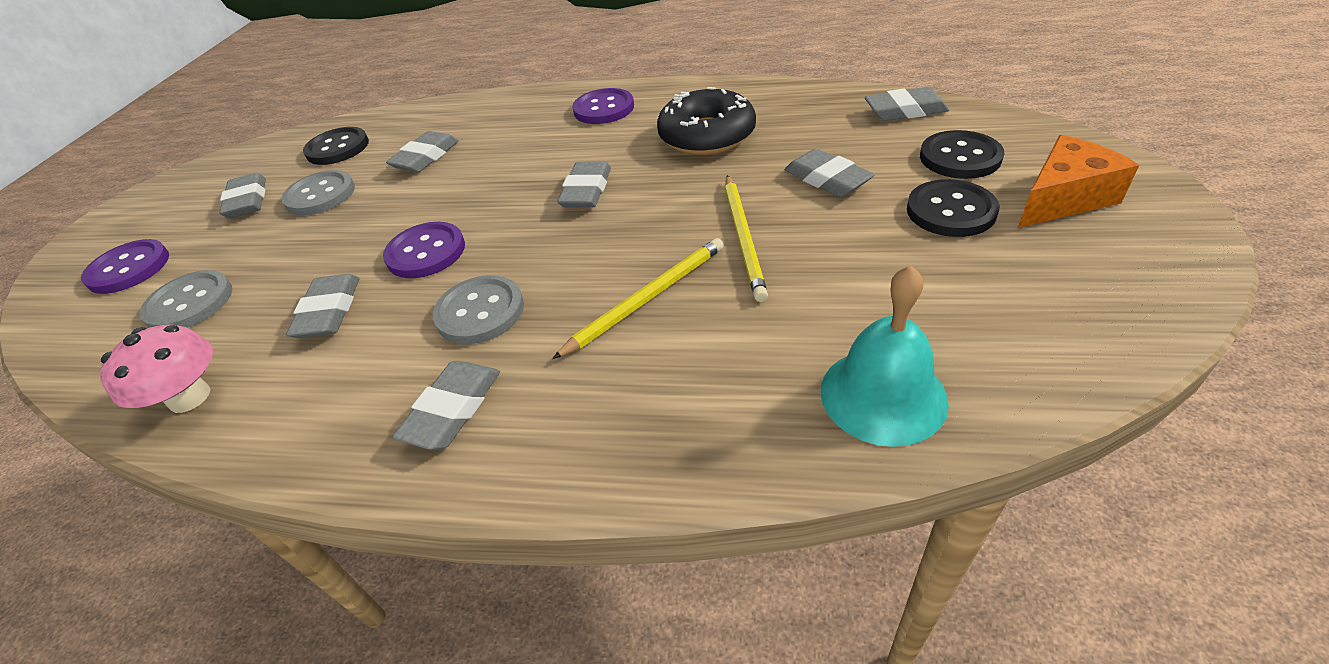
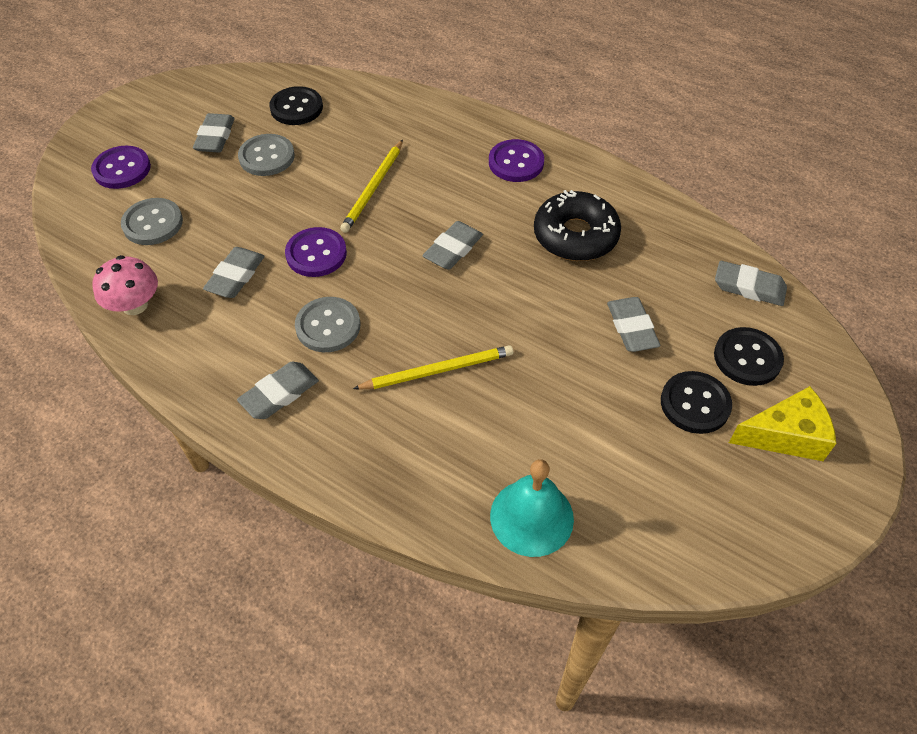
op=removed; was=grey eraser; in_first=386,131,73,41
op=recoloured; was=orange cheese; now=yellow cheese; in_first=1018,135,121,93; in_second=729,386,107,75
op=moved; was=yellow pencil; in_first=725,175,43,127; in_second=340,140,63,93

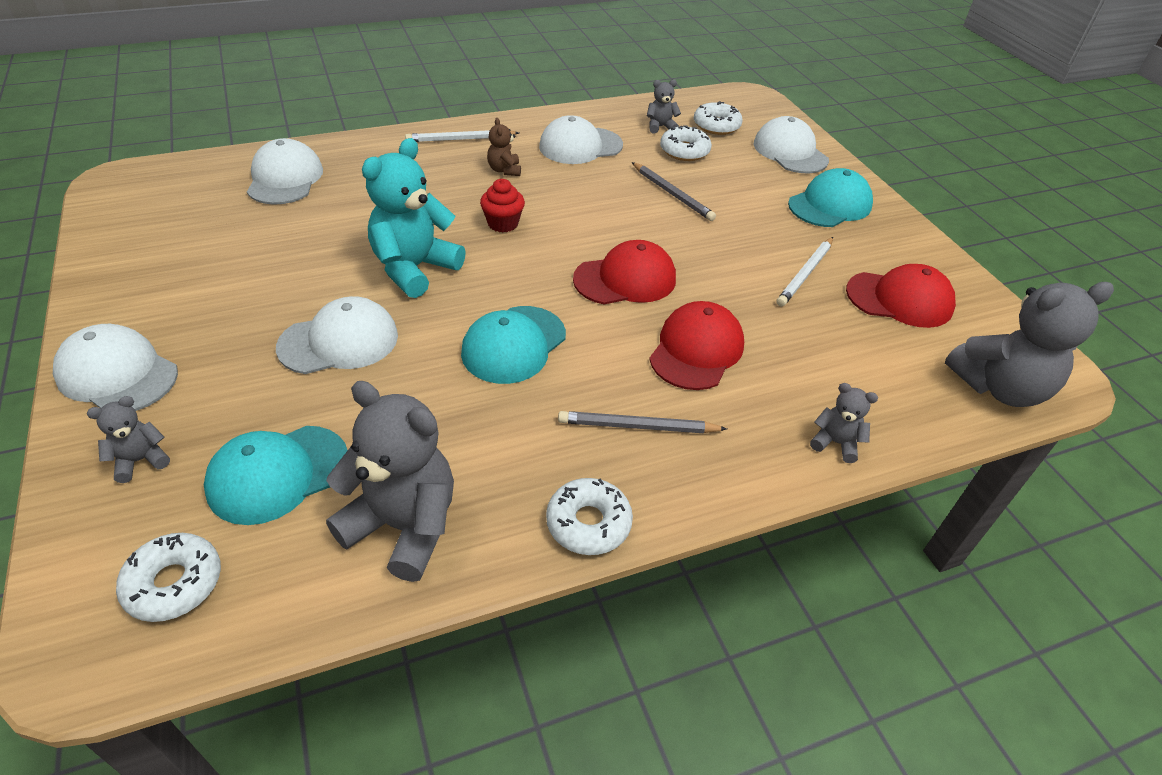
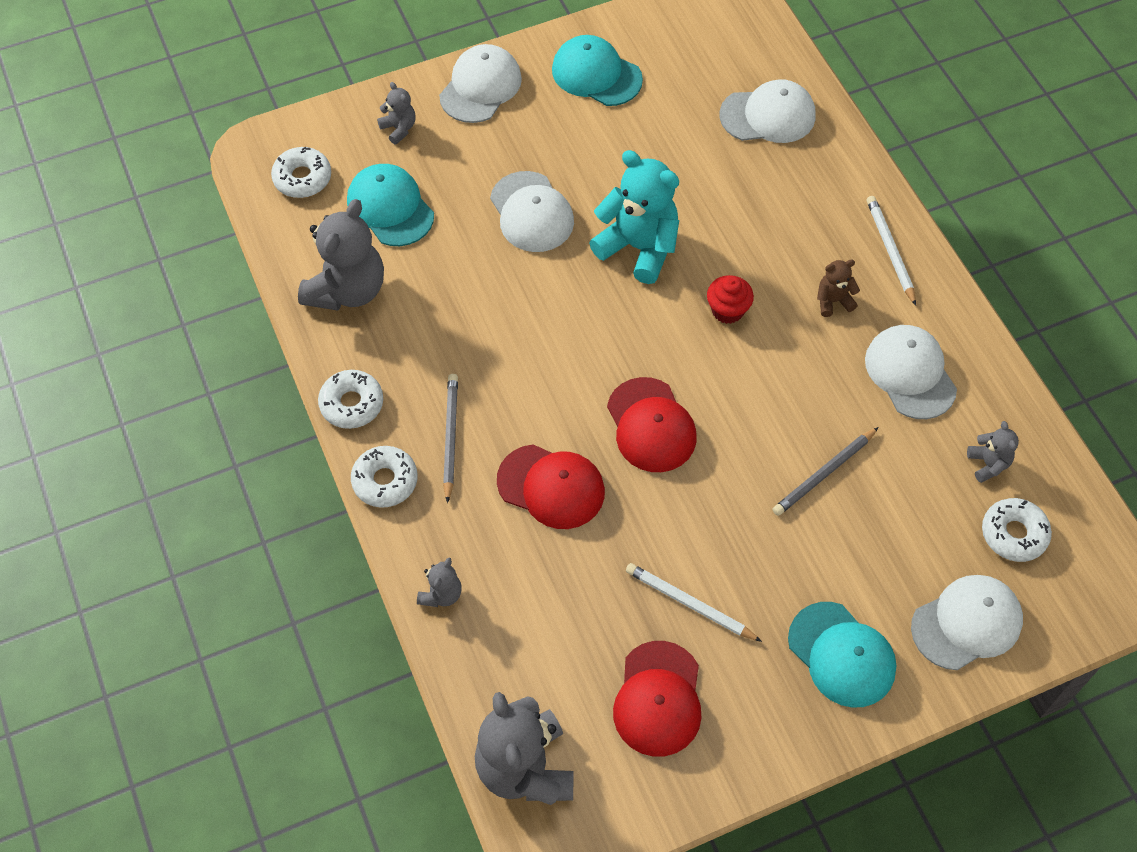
op=moved; was=white donut; in_first=660,125,52,36; in_second=351,446,67,62
op=moved; was=turquoise cap; in_first=461,306,105,78; in_second=552,35,91,71

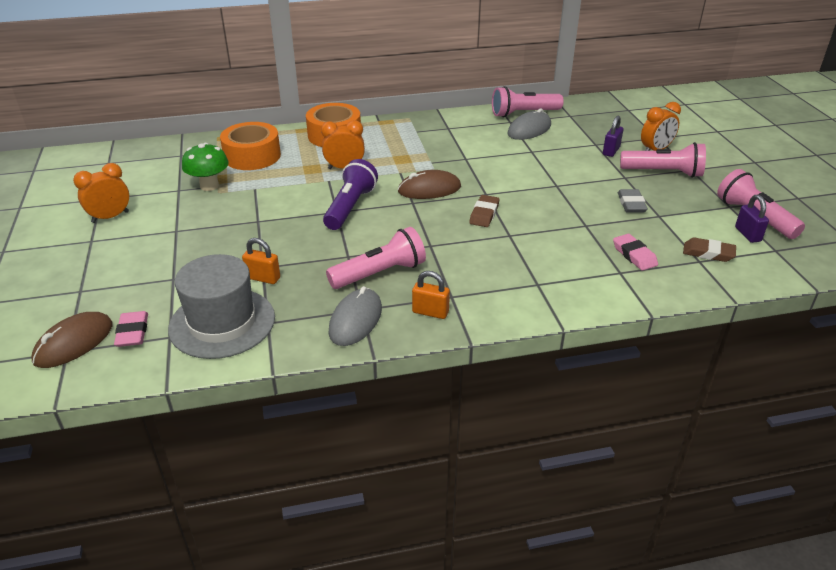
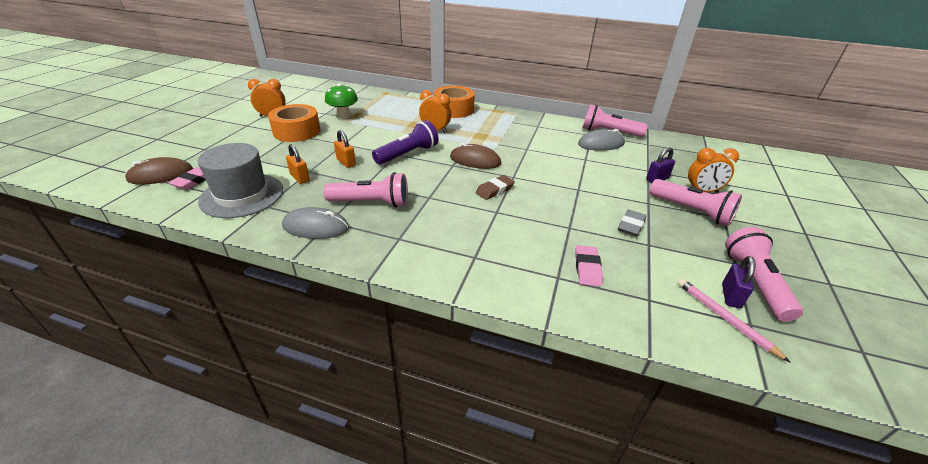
op=moved; was=orange tape; in_first=220,122,61,48; in_second=268,104,53,38
op=removed; was=brown eraser; in_first=683,238,53,24
op=moved; was=orange padlock; in_first=412,271,38,48; in_second=334,130,22,38
op=turned; was=grey mouse; in_first=329,286,53,60; in_second=282,207,67,32; clockwise=45
op=added; now=pink pencil; in_second=677,278,114,85

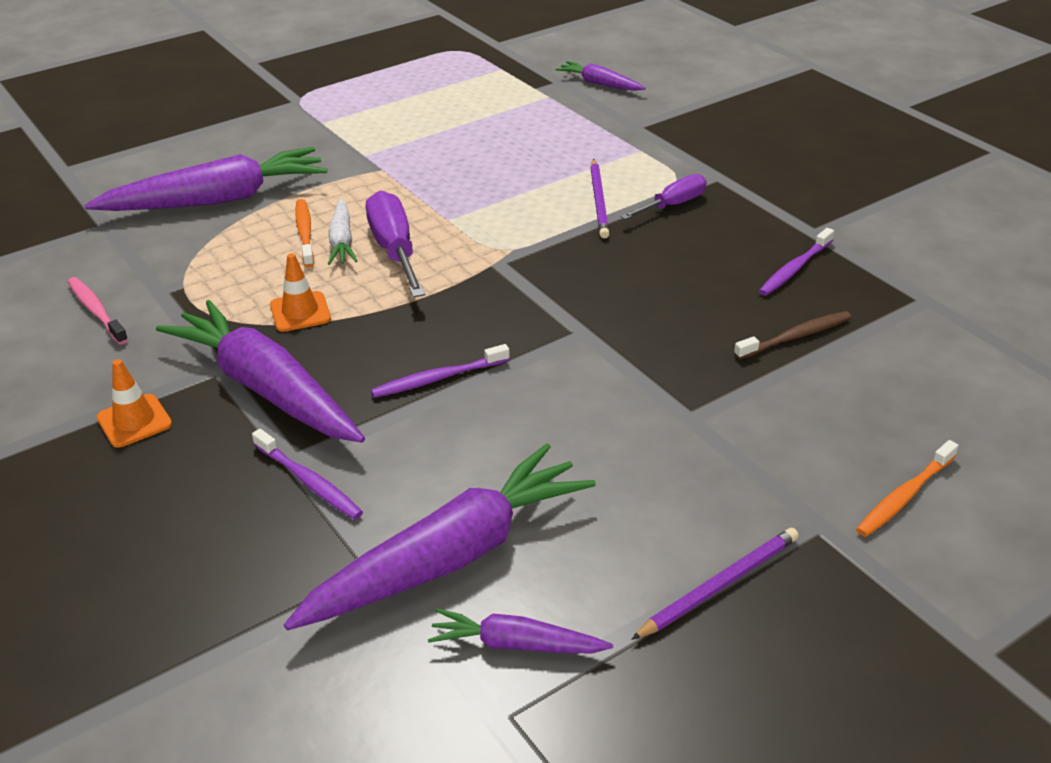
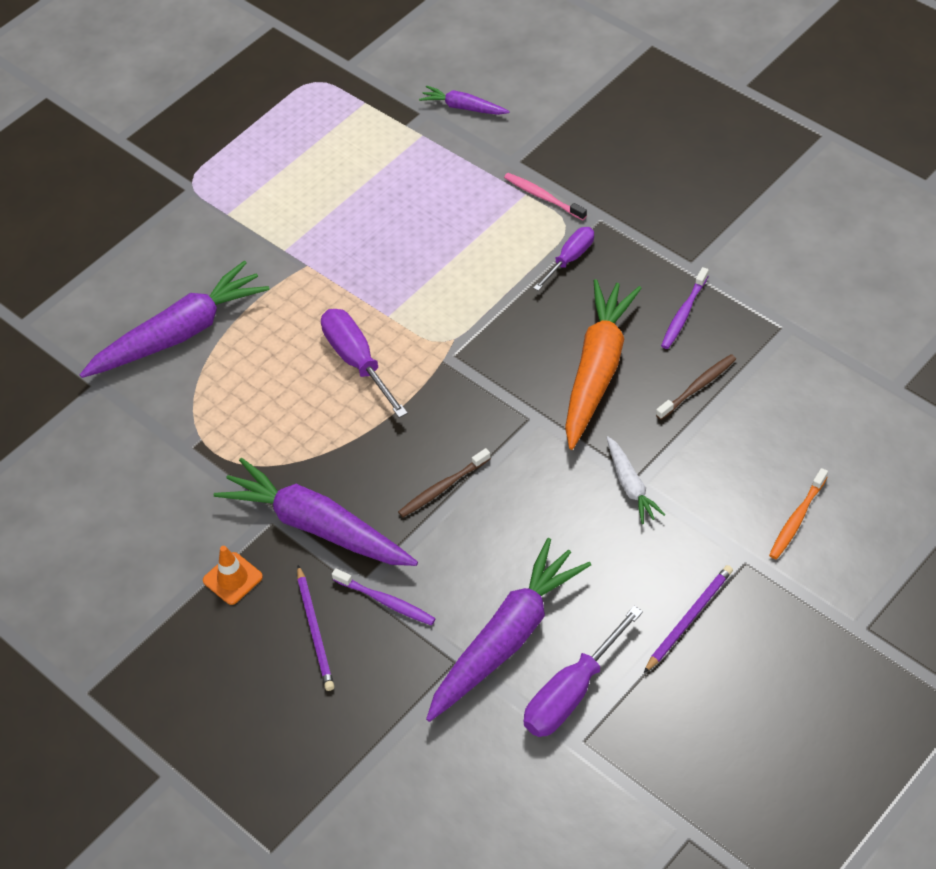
op=moved; was=purple pencil; in_first=590,159,19,80; in_second=297,565,37,126
op=removed; was=orange toothbrush; in_first=295,199,19,68
op=moved; was=white carrot; in_first=328,199,30,66; in_second=606,436,59,88
op=removed; was=orange traffic cone; in_first=270,253,61,79
op=moved; was=pink toothbrush; in_first=68,277,60,67; in_second=504,173,83,47
op=recoloured; was=purple toothbrush; now=brown toothbrush; in_first=371,344,139,54; in_second=398,448,93,69
op=replaced; was=purple carrot; now=purple screwdriver; in_first=428,608,185,45; in_second=524,606,119,131
op=added; now=orange carrot; in_second=565,279,77,171

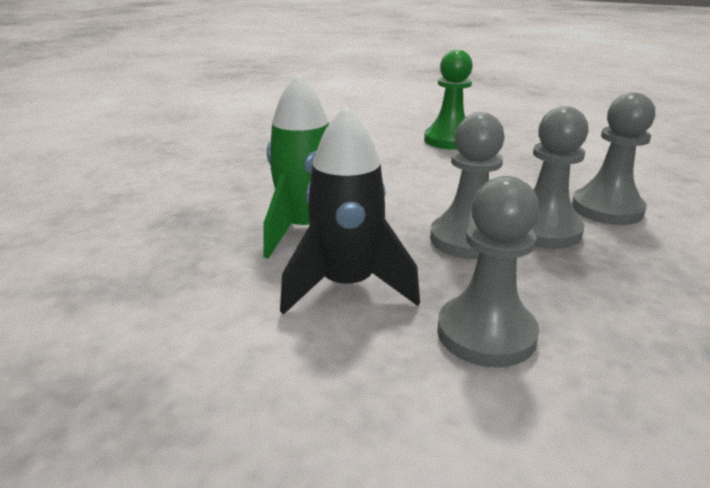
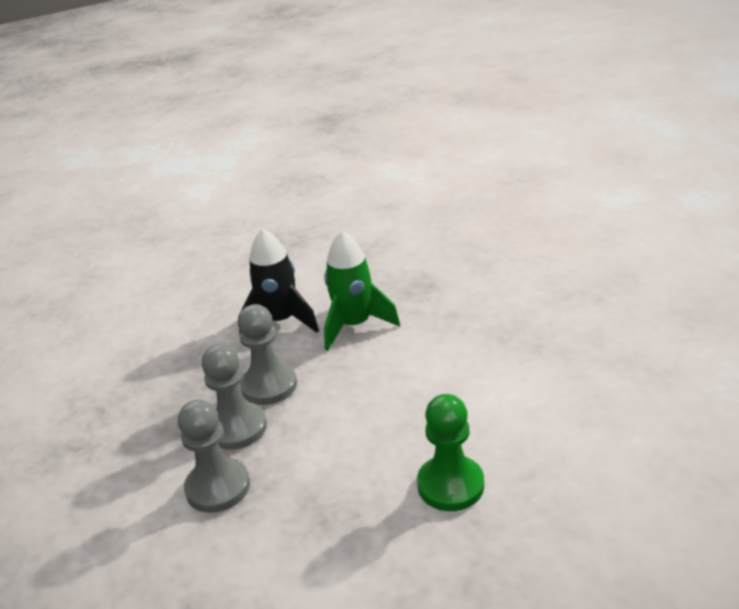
op=removed; was=grey pawn; in_first=437,176,102,191

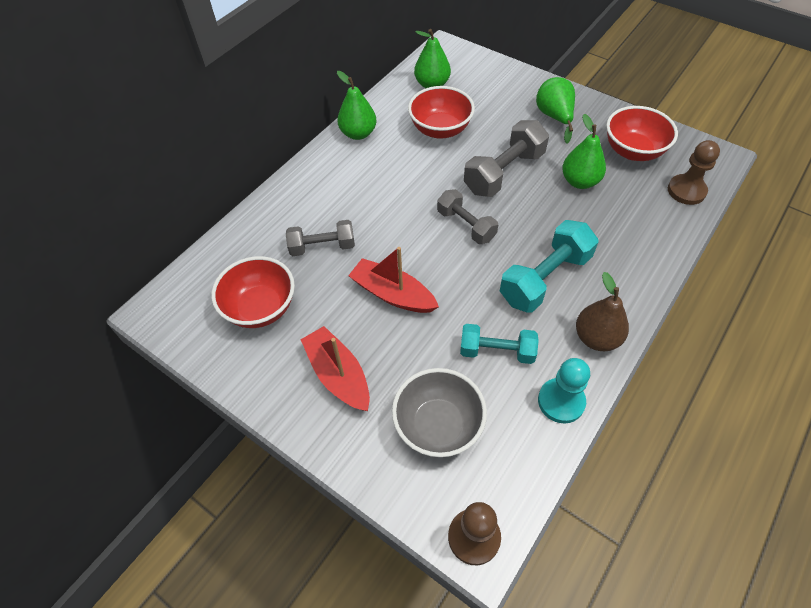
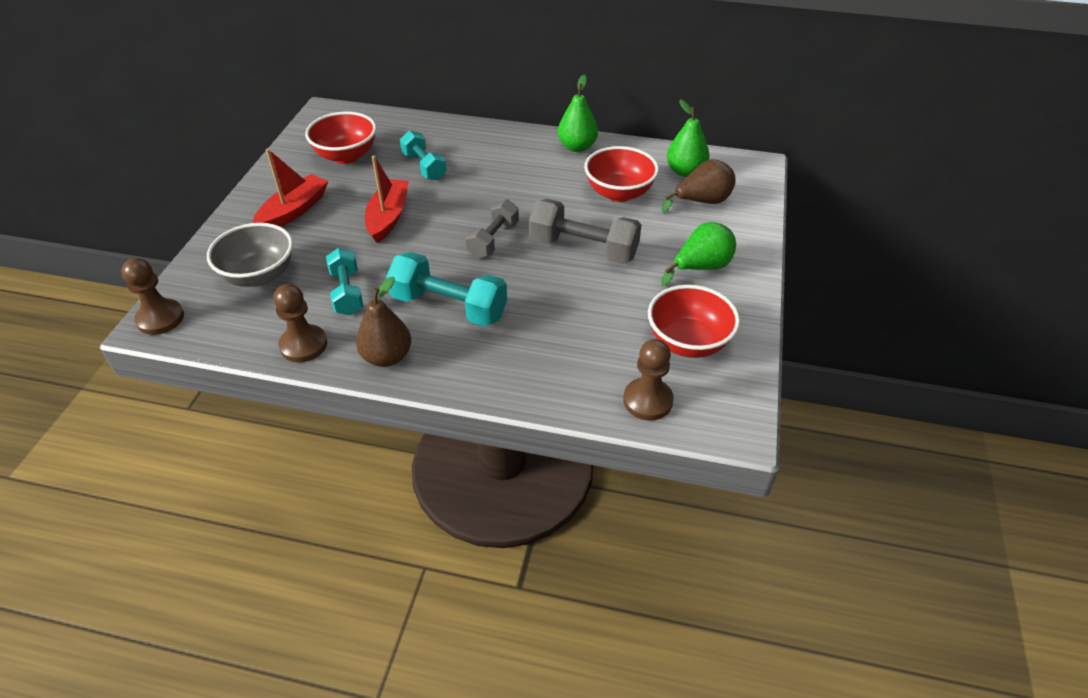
op=removed; was=green pear; in_first=562,114,44,75
op=recoloured; was=grey dumbbell; now=turquoise dumbbell; in_first=286,220,69,36; in_second=400,130,47,50
op=recoloured; was=turquoise pawn; now=brown pawn; in_first=538,358,52,66; in_second=273,284,54,78
op=added; now=brown pear; in_second=662,159,74,53

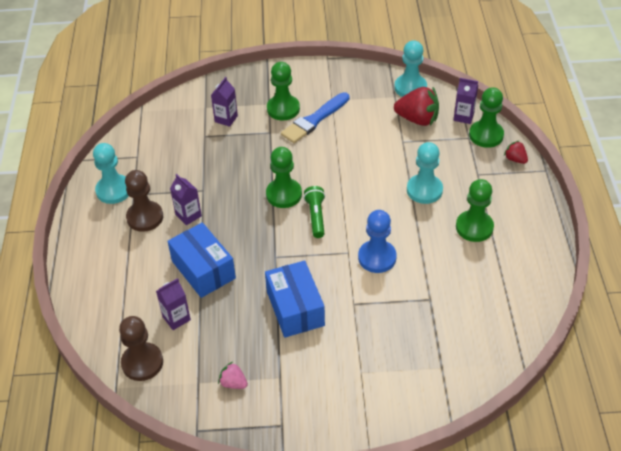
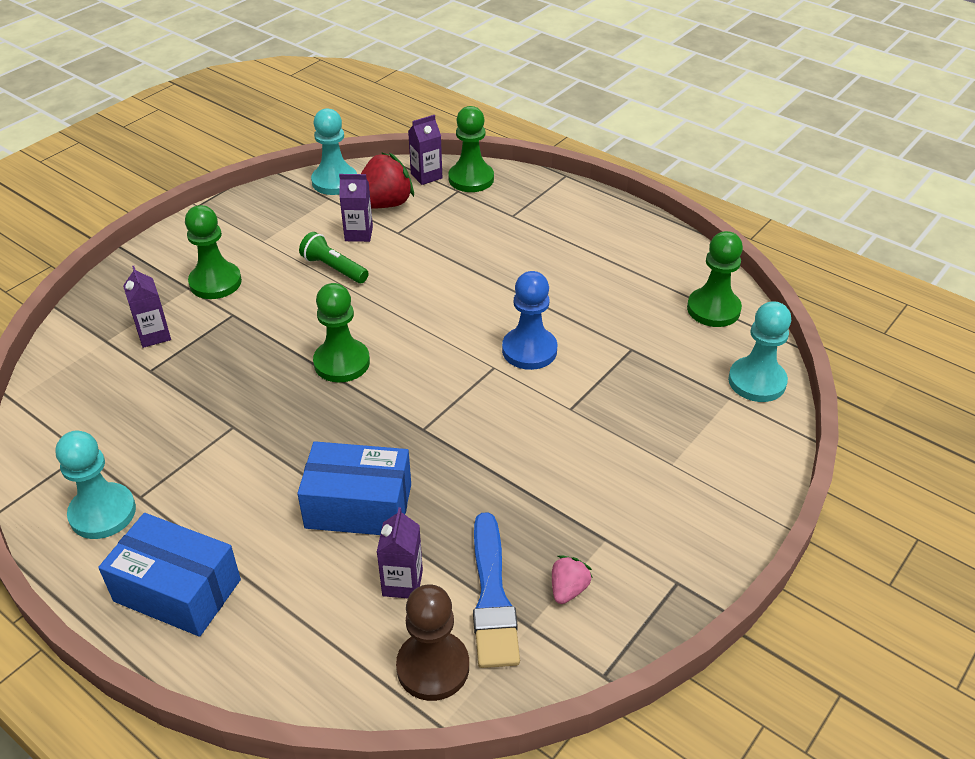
op=moved; was=blue brush; in_first=281,92,69,51; in_second=473,512,47,156
op=removed; was=red strawberry; in_first=504,141,24,23
op=moved; was=turquoise pawn; in_first=407,142,36,62; in_second=728,301,63,101
op=removed; was=brown pawn; in_first=125,170,38,62
op=moved; was=purple carton; in_first=170,174,32,52; in_second=339,174,34,68
op=moved; was=green pawn; in_first=456,179,38,63; in_second=687,231,56,96
op=moved; was=green flashlight; in_first=303,186,22,52; in_second=299,232,70,51
op=moved; was=blue box; in_first=265,261,60,77; in_second=98,513,143,124
op=turned; was=pink strawberry; in_first=218,362,30,27; in_second=552,555,40,49; clockwise=135

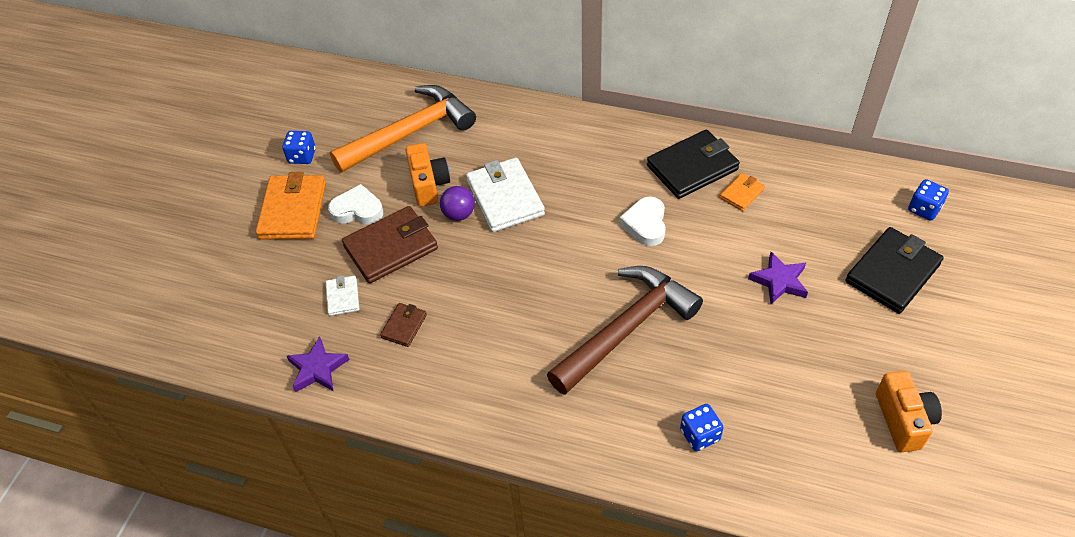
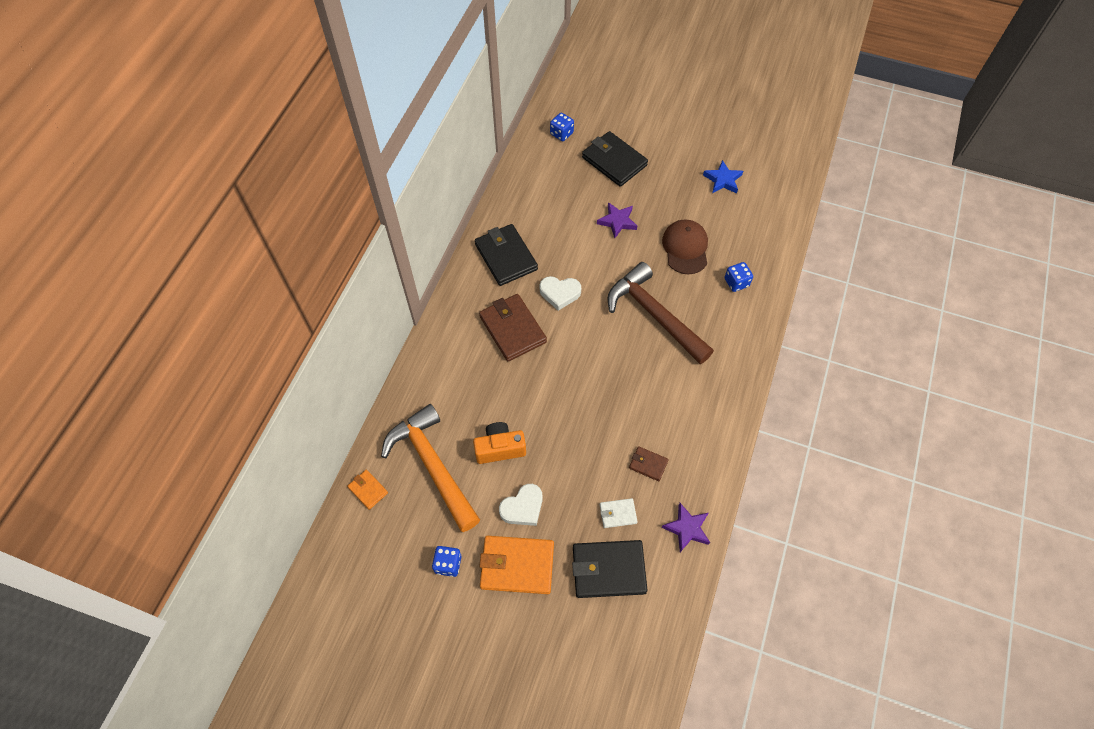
op=removed; was=white wallet; in_first=466,158,79,74
op=moved; was=orange wallet; in_first=719,173,46,38; in_second=347,470,41,40
op=turned; was=white heart; in_first=328,184,55,41; in_second=499,484,44,42; clockwise=-135
op=removed; was=purple ball; in_first=440,186,35,35
op=moved; was=brown wallet; in_first=342,206,96,77; in_second=479,294,68,67
op=replaced; was=orange camera; now=blue star; in_first=876,371,66,81; in_second=703,160,40,34
op=added; now=brown cap; in_second=662,219,46,55
op=added; now=black wallet; in_second=572,540,75,58

